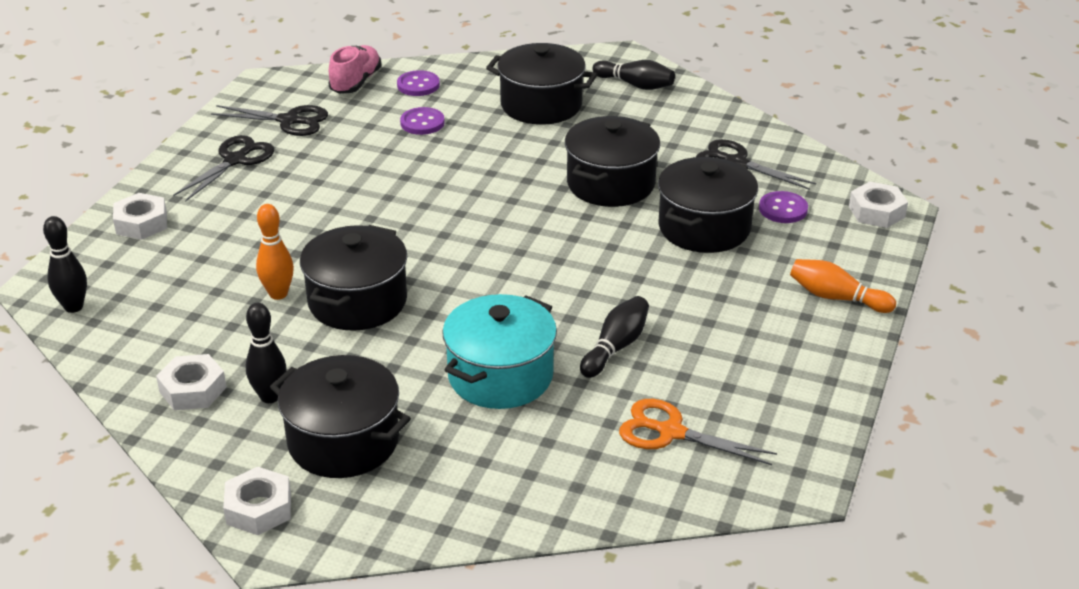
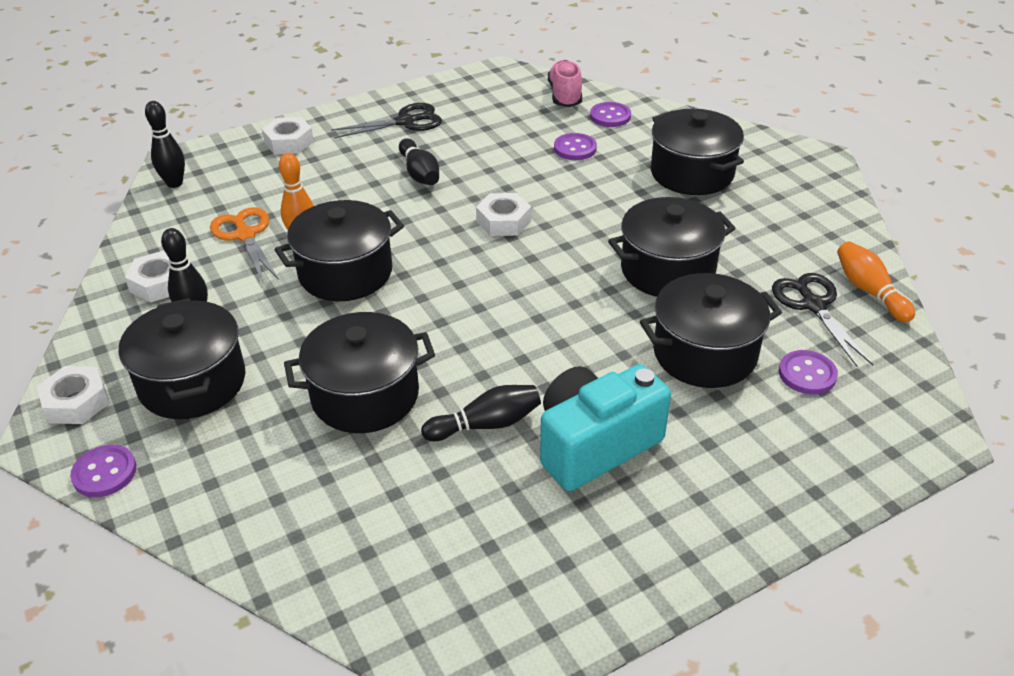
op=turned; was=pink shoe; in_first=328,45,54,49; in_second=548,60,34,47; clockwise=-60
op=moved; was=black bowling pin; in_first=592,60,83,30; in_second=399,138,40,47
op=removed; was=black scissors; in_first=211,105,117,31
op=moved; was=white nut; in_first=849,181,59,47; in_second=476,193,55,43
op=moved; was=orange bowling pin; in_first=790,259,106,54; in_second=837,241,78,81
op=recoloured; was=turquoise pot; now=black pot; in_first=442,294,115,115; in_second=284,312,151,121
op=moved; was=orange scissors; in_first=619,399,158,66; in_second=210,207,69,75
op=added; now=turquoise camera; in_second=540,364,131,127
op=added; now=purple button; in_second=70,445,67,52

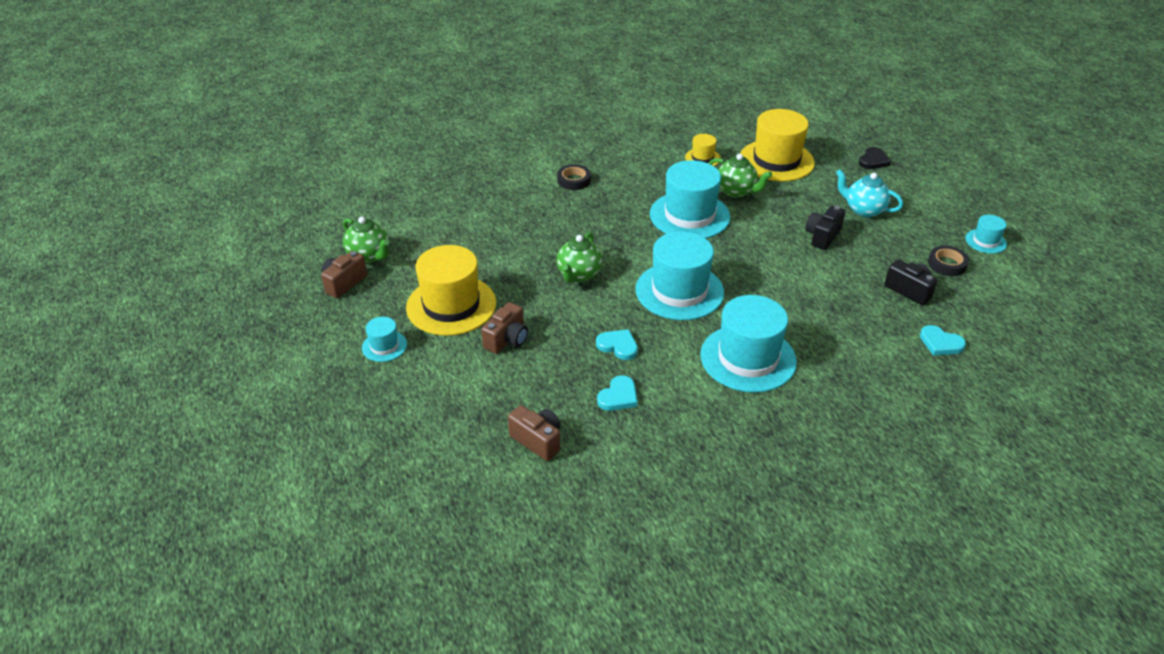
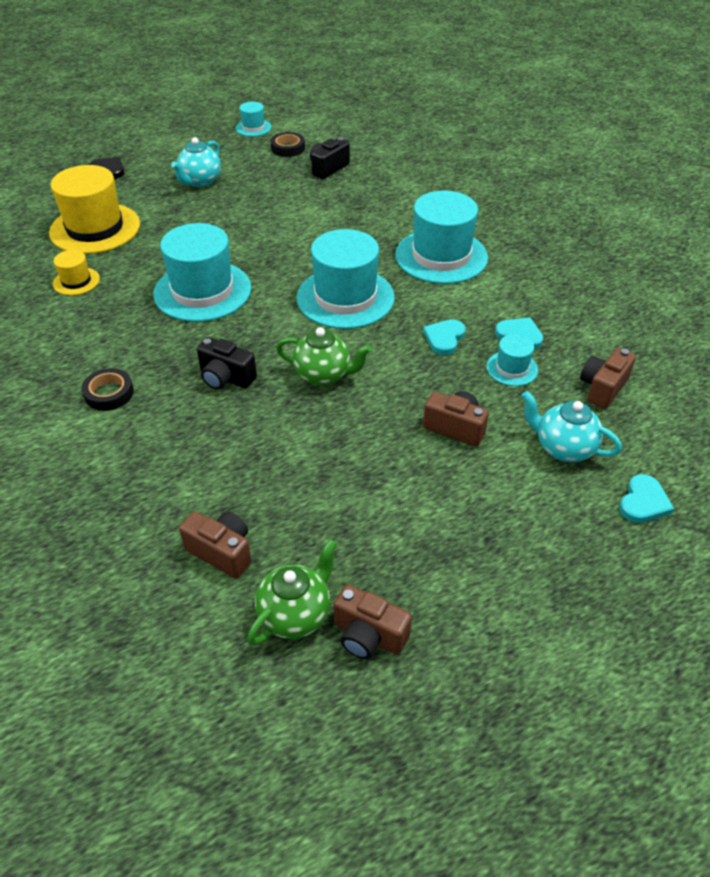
op=removed; was=green teapot; in_first=708,154,64,44
op=moved; was=black camera; in_first=805,206,40,44; in_second=197,337,60,53
op=removed; was=yellow hat; in_first=406,245,90,91
op=moved; was=turquoise hat; in_first=362,317,45,45; in_second=487,334,51,52
op=moved; was=turquoise heart; in_first=920,325,46,31; in_second=619,474,55,49
op=added; now=turquoise teapot; in_second=521,391,101,71
op=added; now=brown camera; in_second=179,511,72,67

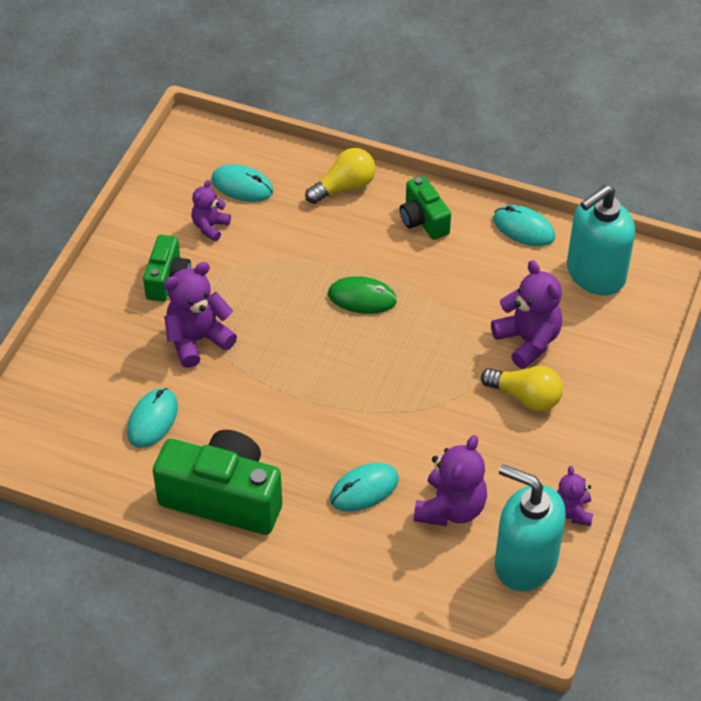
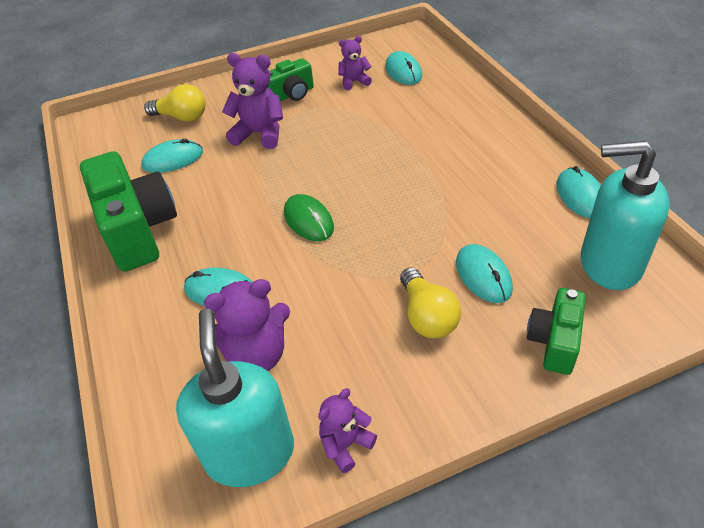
op=moved; was=yellow light bulb; in_first=305,148,71,56; in_second=144,84,62,38
op=moved; was=green camera; in_first=400,176,51,64; in_second=527,288,59,87
op=replaced; was=purple teddy bear; now=turquoise mouse; in_first=491,260,71,109; in_second=456,244,57,59
op=moved; was=green mouse; in_first=328,276,69,38; in_second=284,194,50,47

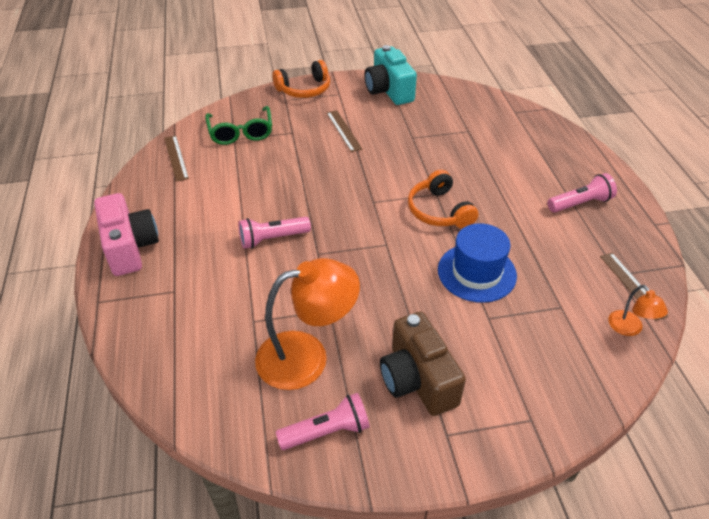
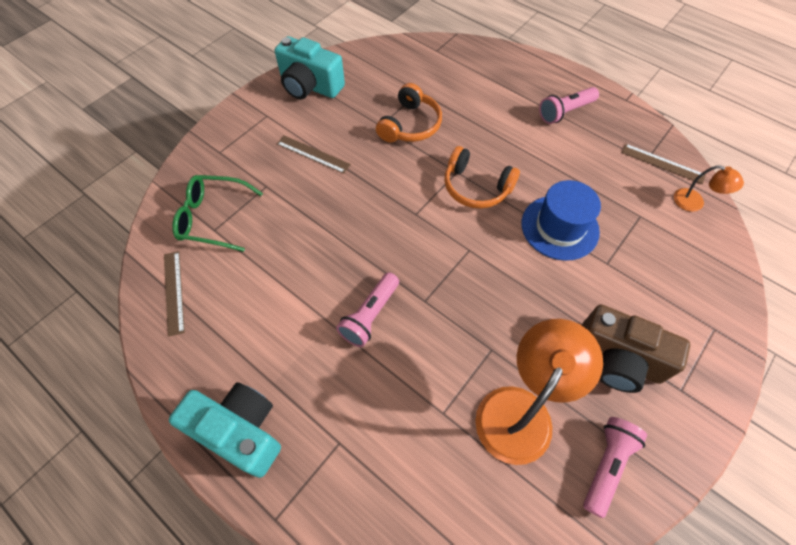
op=moved; was=orange headphones; in_first=272,60,58,38; in_second=376,83,66,59
op=turned; was=green glasses; in_first=205,106,67,39; in_second=172,175,91,77; clockwise=150
op=turned; was=brown ruler; in_first=164,135,25,47; in_second=164,251,21,86; clockwise=45
op=turned; was=pink flashlight; in_first=548,173,69,39; in_second=539,87,60,37; clockwise=-150
op=recoloured; was=pink camera; now=turquoise camera; in_first=94,193,65,83; in_second=169,382,112,96

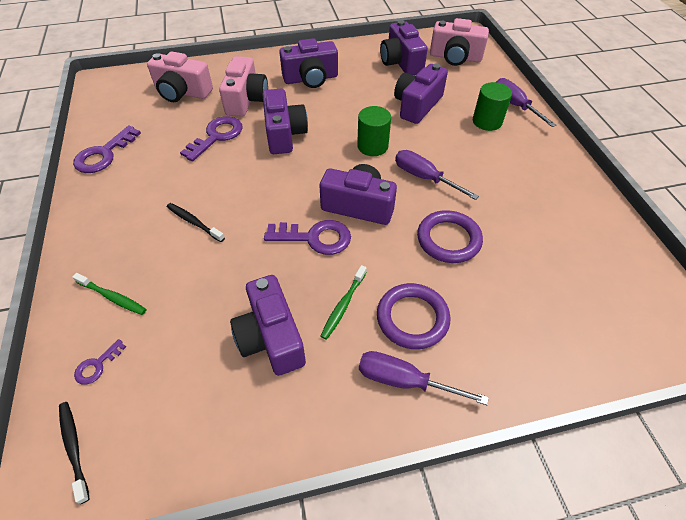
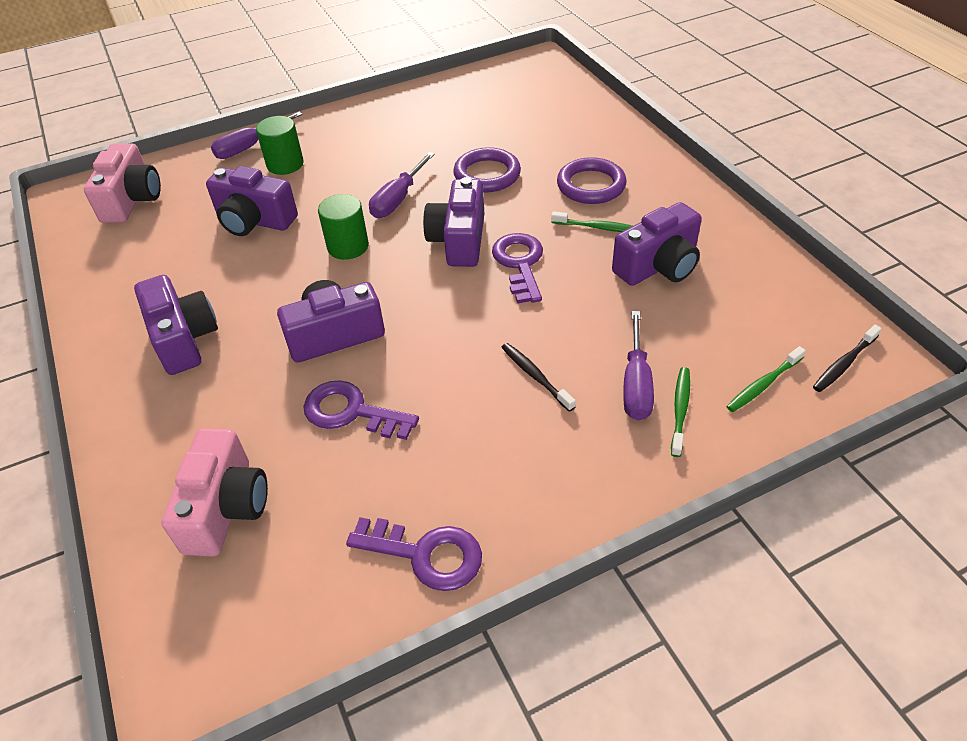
op=removed; was=purple camera; in_first=380,20,48,55
op=removed; was=pink camera; in_first=219,56,49,61
op=turned; was=black toothbrush; in_first=167,203,58,39; in_second=501,343,75,69; clockwise=120
op=replaced; was=purple key; now=green toothbrush; in_first=74,339,52,46; in_second=726,346,80,66
op=moved; was=purple screwdriver; in_first=359,351,130,54; in_second=623,311,31,110

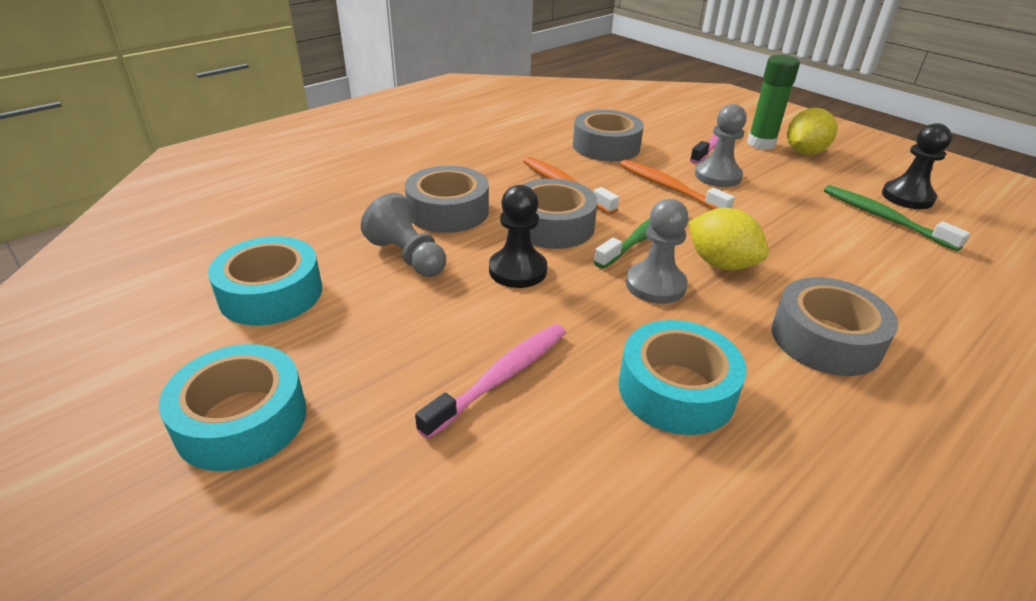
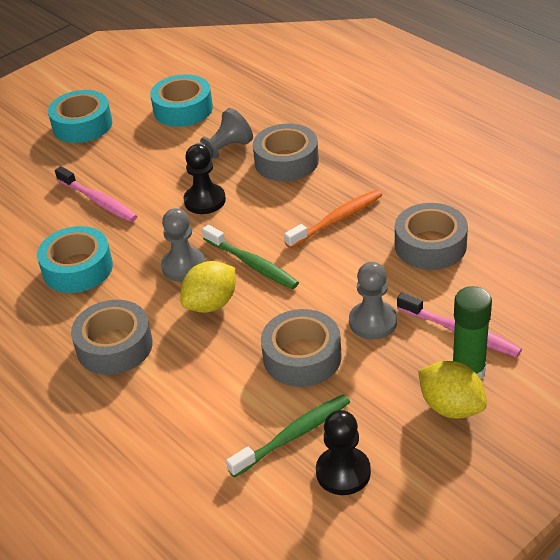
op=removed; was=orange toothbrush; in_first=620,160,115,49
op=moved; was=grey tape; in_first=522,179,76,70; in_second=261,309,81,78

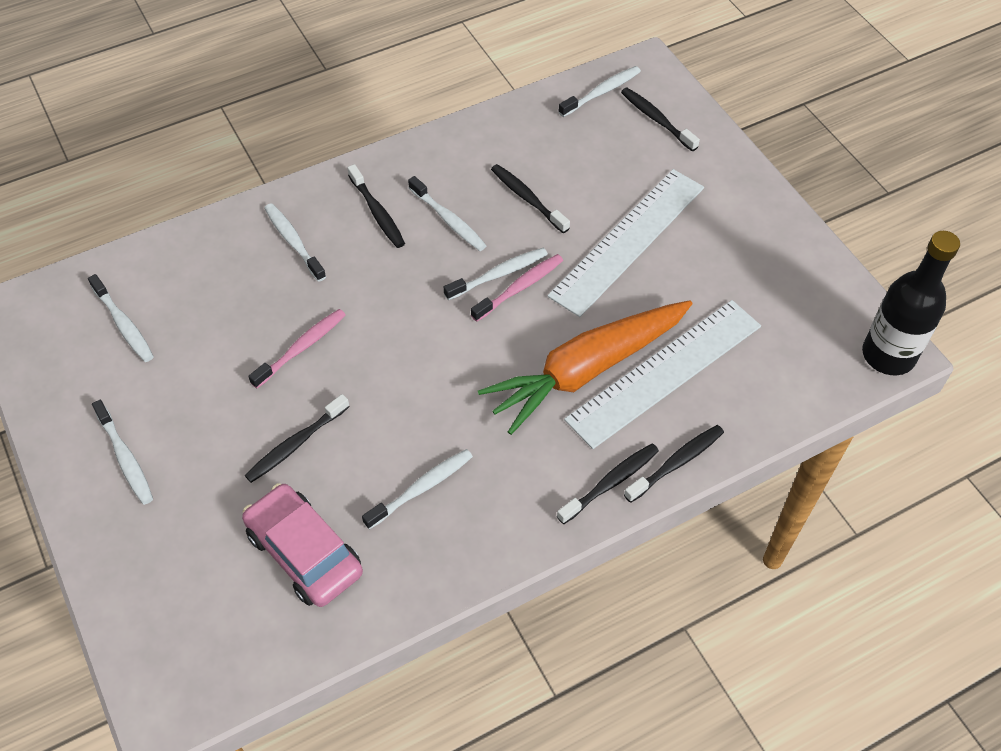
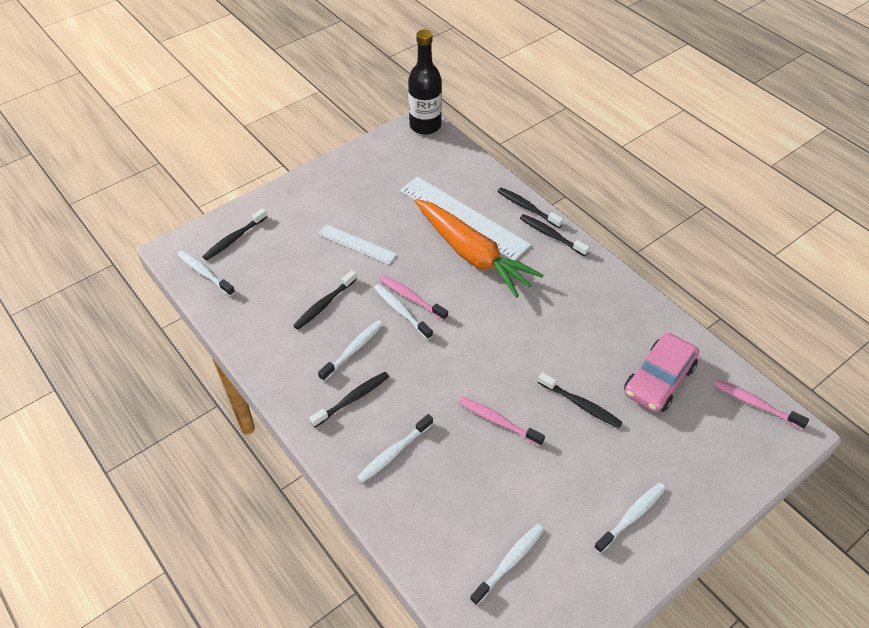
op=resized; was=white ruler; in_first=548,169,156,148; in_second=318,224,79,41; ratio=0.55
op=removed; was=white toothbrush; in_first=362,449,111,80
op=added; now=pink toothbrush; in_second=714,379,95,51

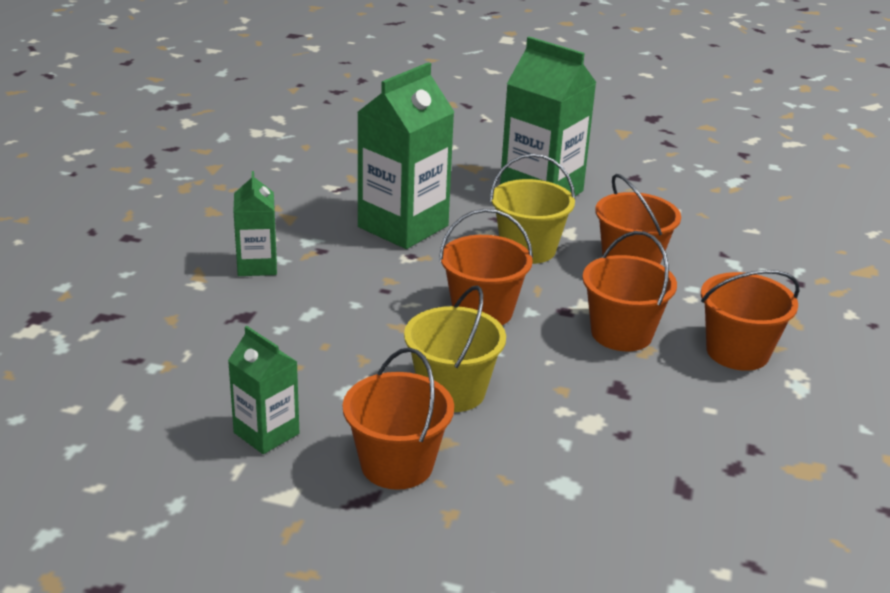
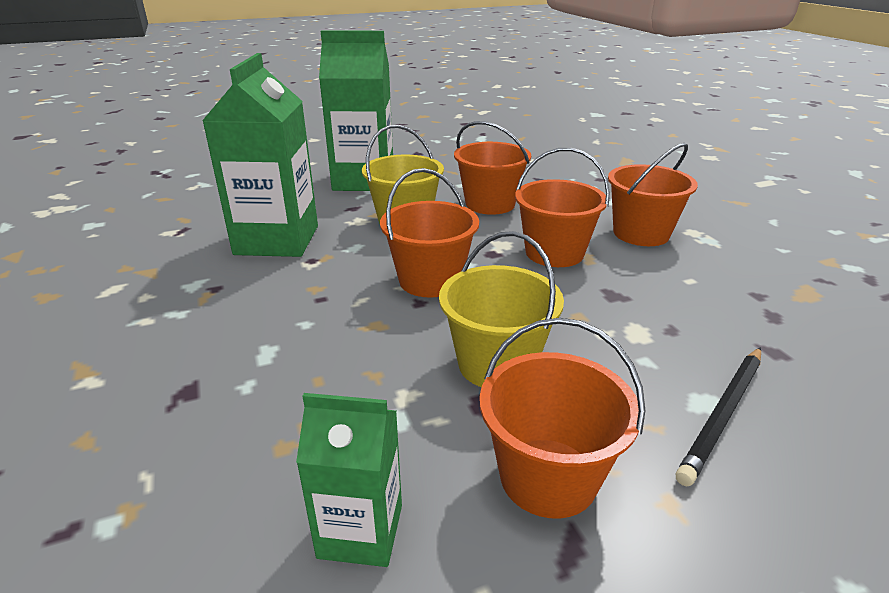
op=removed; was=green carton; in_first=233,171,44,105
op=added; now=black pencil; in_second=676,348,85,138

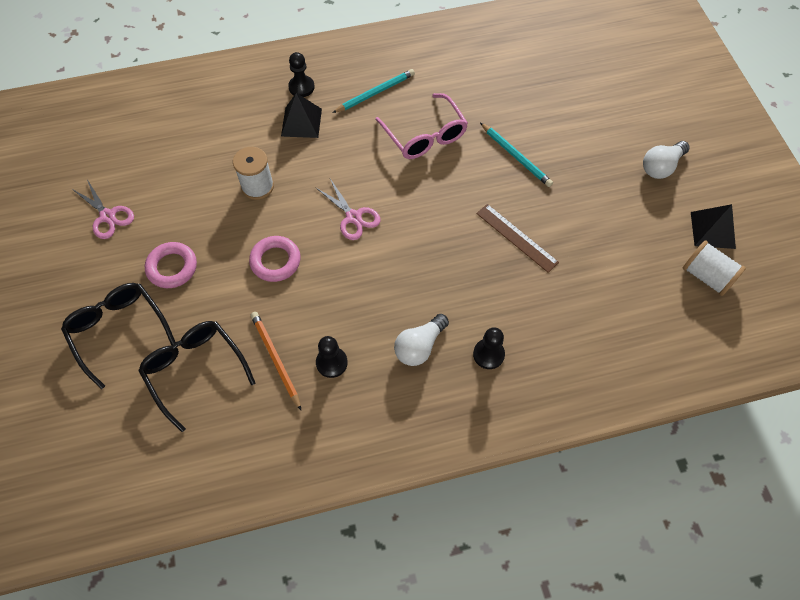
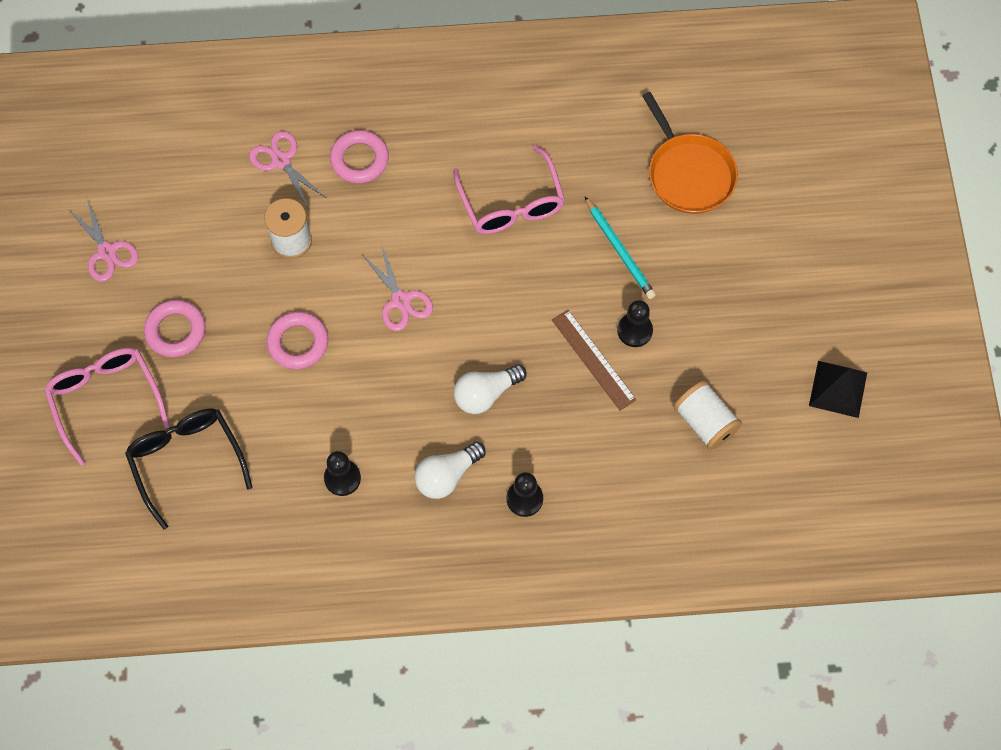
op=moved; was=black pawn; in_first=288,52,27,45; in_second=617,300,36,47
op=removed; was=turquoise pencil; in_first=332,69,83,44
op=replaced; was=black pyramid; now=pink ring; in_first=281,93,41,45; in_second=330,130,59,54
op=moved; was=white light bulb; in_first=643,141,47,38; in_second=453,364,74,50
op=moved; was=white spool; in_first=683,240,63,56; in_second=674,380,68,70
op=recoloured; was=black glasses; now=pink glasses; in_first=61,283,114,106; in_second=44,348,126,118
op=removed; was=orange pencil; in_first=251,312,50,98
op=added; now=orange pan; in_second=642,92,96,122
op=added; now=pink scissors; in_second=249,131,77,78

